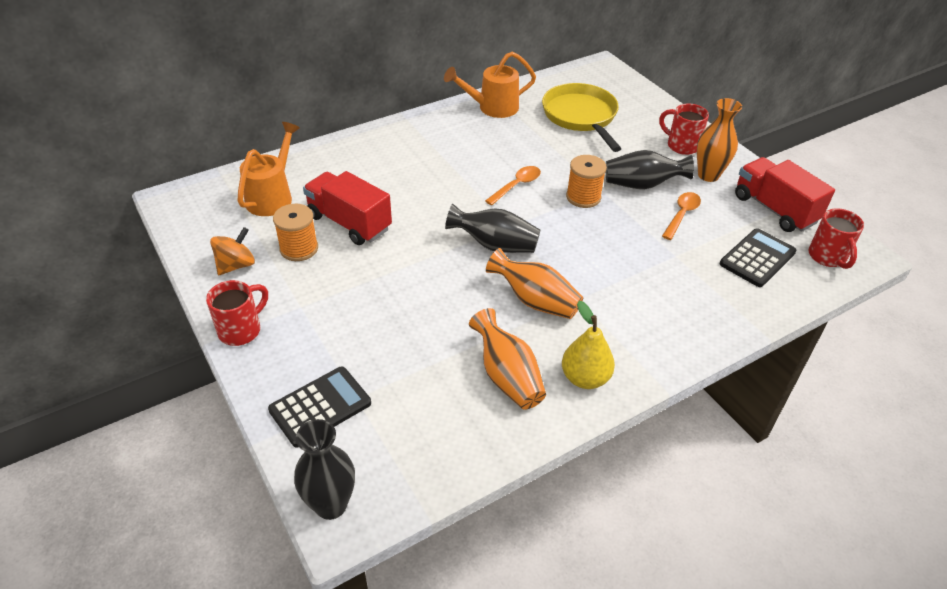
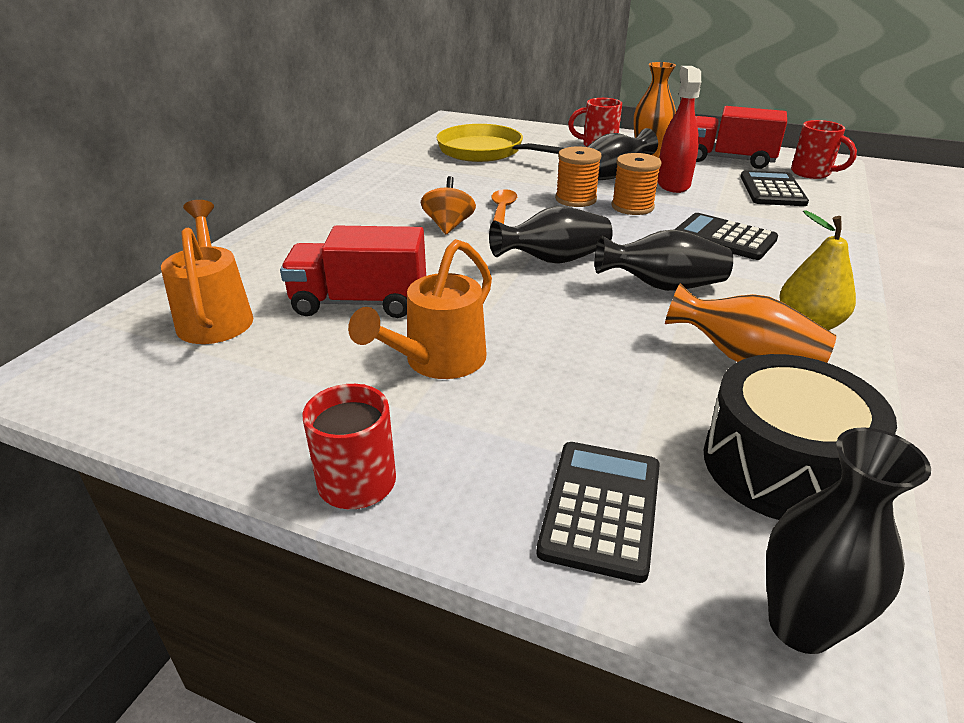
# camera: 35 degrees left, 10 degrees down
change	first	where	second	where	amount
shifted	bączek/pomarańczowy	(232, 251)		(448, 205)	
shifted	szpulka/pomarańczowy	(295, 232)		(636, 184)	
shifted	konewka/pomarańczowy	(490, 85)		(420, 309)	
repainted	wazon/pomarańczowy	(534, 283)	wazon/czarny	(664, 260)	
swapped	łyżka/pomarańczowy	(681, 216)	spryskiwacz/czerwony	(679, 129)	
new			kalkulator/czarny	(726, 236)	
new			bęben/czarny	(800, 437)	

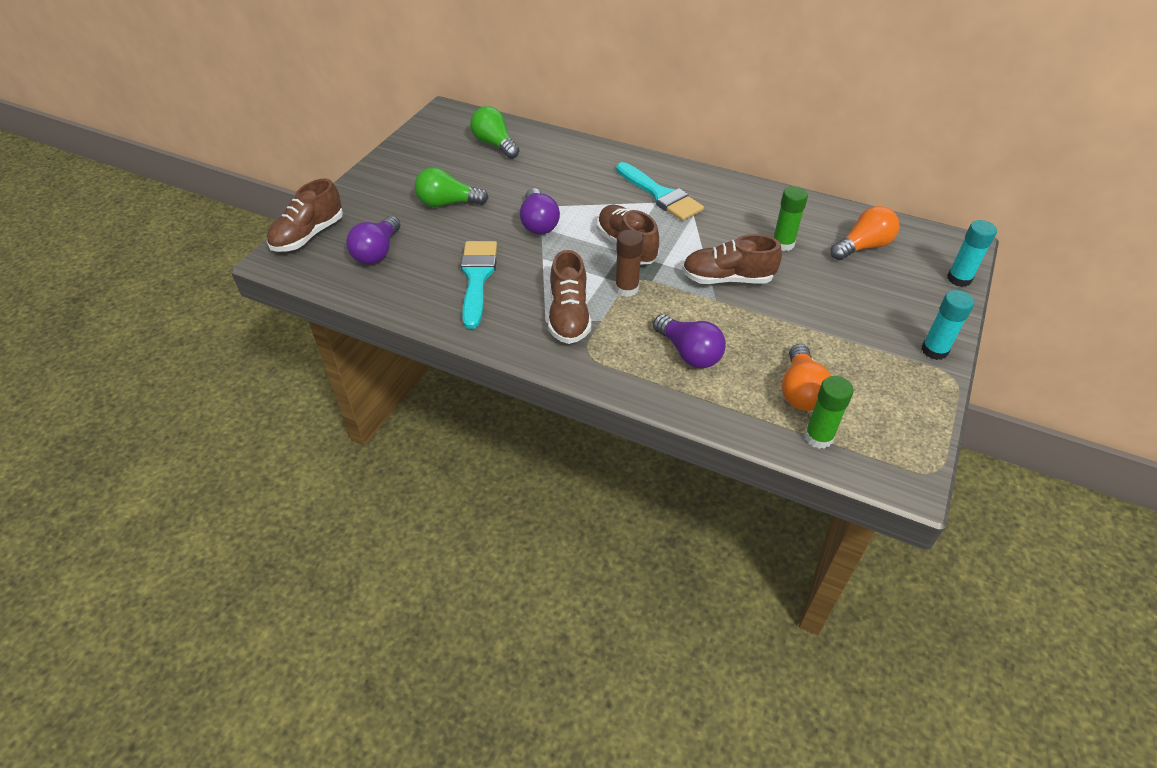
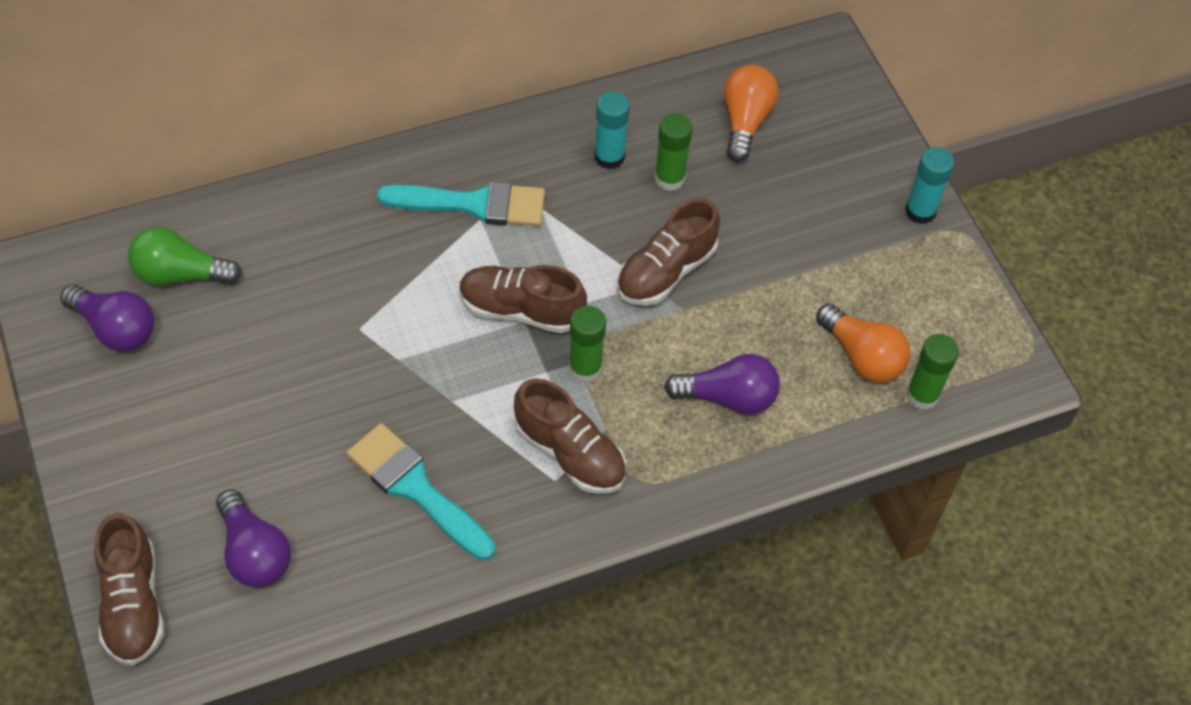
# camera: 50 degrees left, 10 degrees up
change	first	where	second	where	amount
gone	żarówka/zielony	(451, 187)			
shifted	żarówka/fioletowy	(540, 211)		(107, 317)	
repainted	klej w sztyfcie/brązowy	(629, 263)	klej w sztyfcie/zielony	(587, 344)	
shifted	klej w sztyfcie/turkusowy	(972, 253)		(612, 130)	

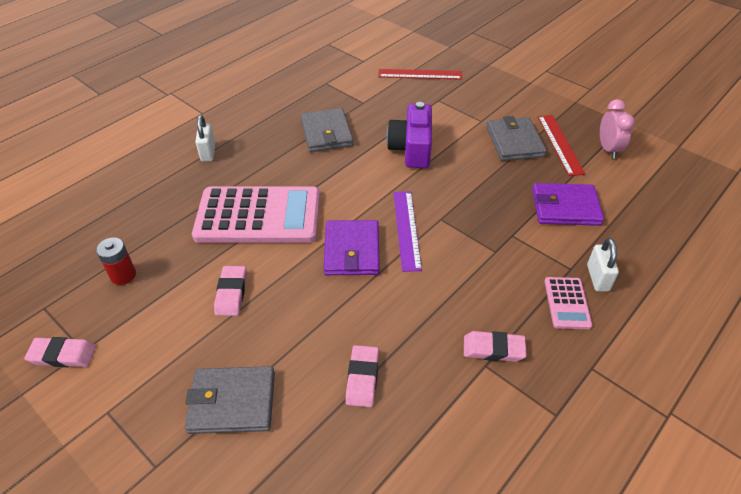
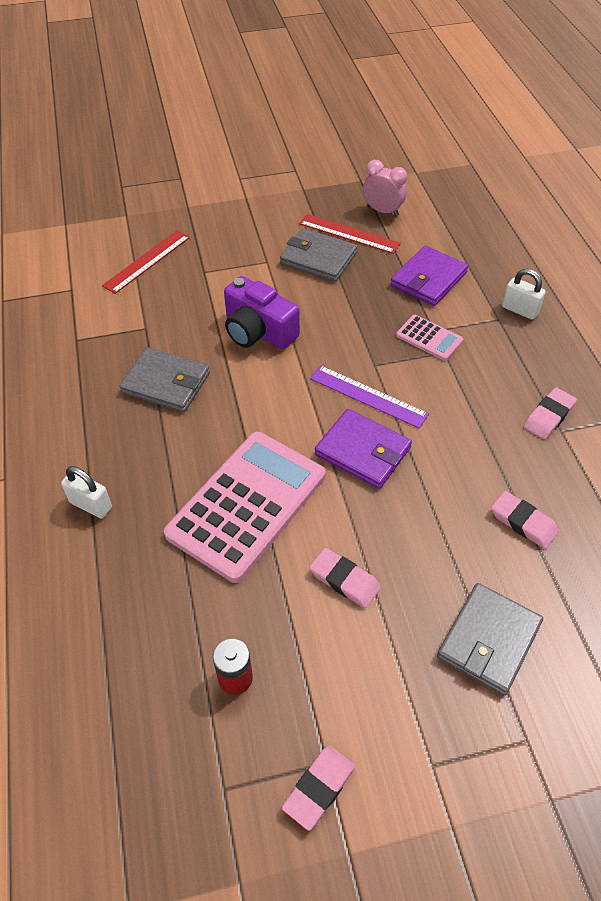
# camera: 55 degrees left, 5 degrees up
change	first	where	second	where	amount
shifted	kalkulator/różowy	(568, 303)		(429, 338)	

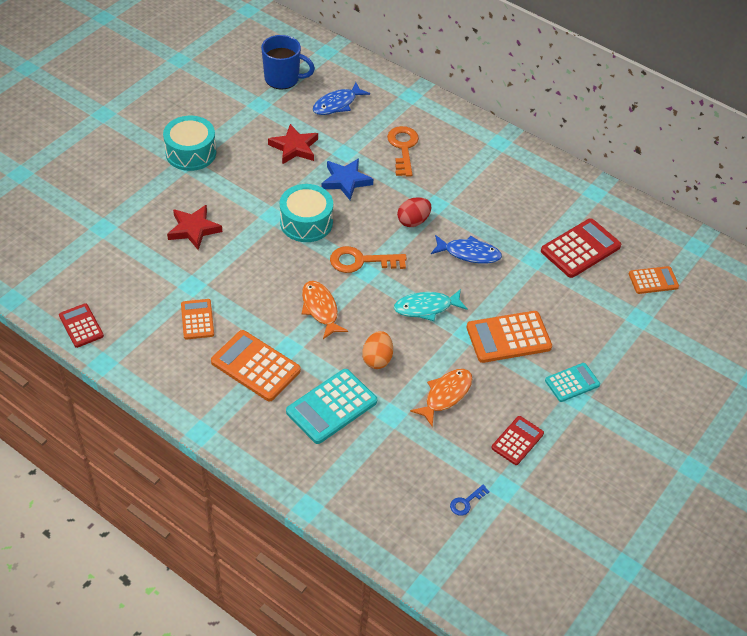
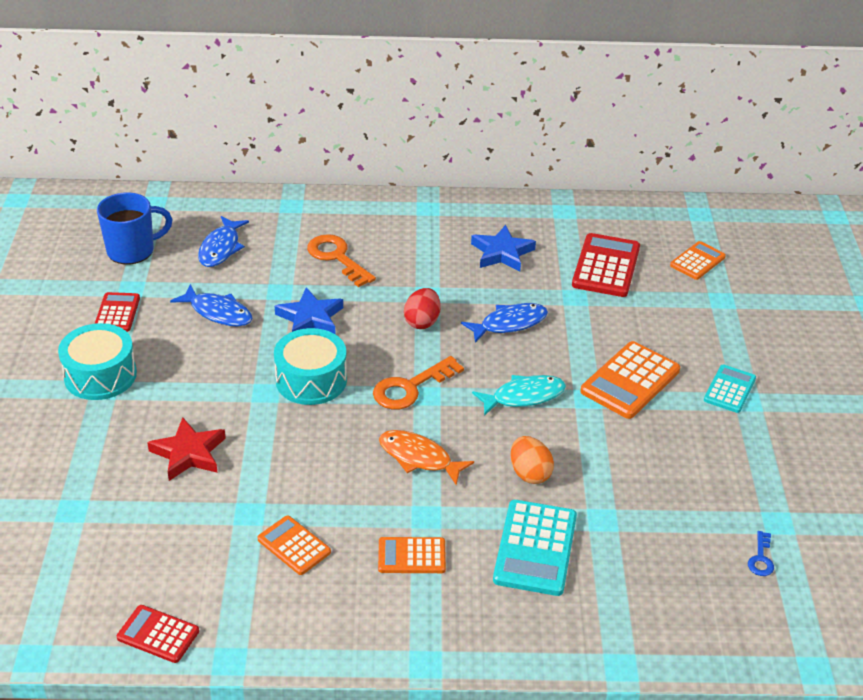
# camera: 35 degrees left, 10 degrees down
change	first	where	second	where	amount
scaled	kalkulator/pomarańczowy	(256, 365)		(412, 555)	x0.61
swapped	gwiazda/czerwony	(293, 144)	ryba/niebieski	(211, 305)	
rotated	ryba/turkusowy	(431, 305)		(519, 395)	150 degrees counterclockwise
gone	ryba/pomarańczowy	(441, 398)			
shifted	kalkulator/czerwony	(517, 440)		(117, 312)	
new			gwiazda/niebieski	(503, 248)	

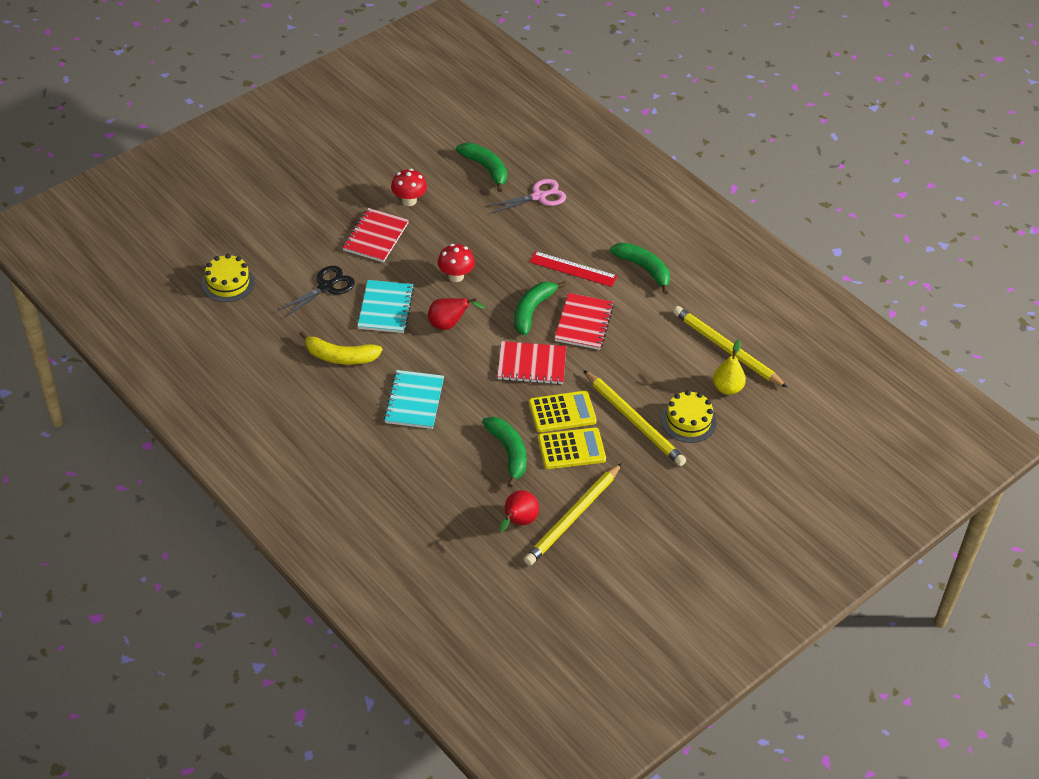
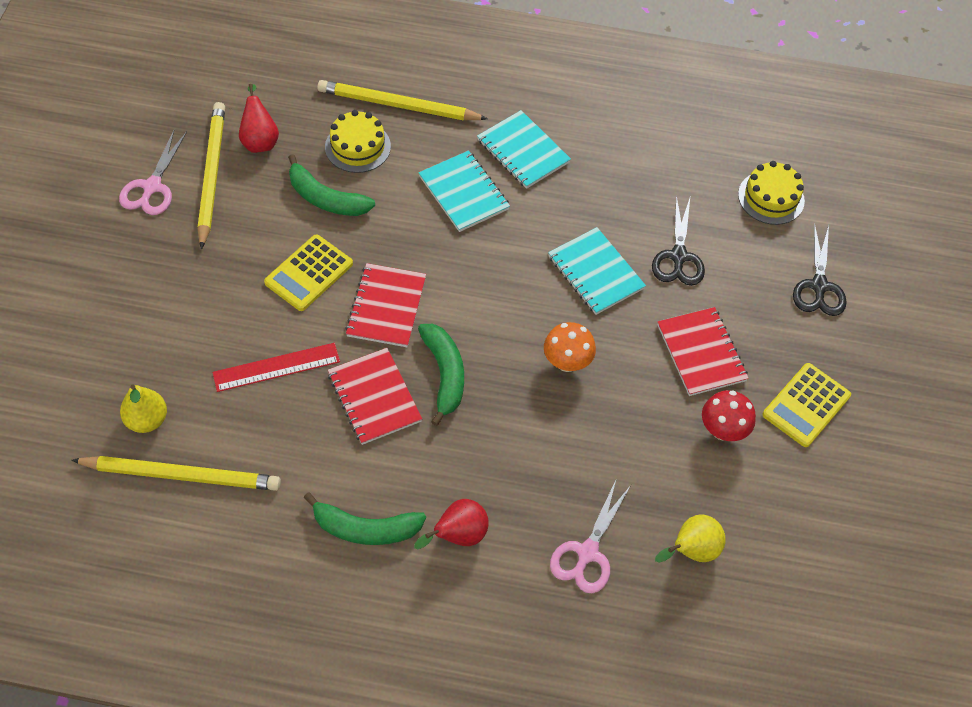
# camera: 140 degrees right, 10 degrees up
change	first	where	second	where	amount
gone	banan/żółty	(340, 348)			
shifted	gruszka/czerwony	(456, 314)		(451, 524)	
repainted	grzyb/czerwony	(456, 263)	grzyb/pomarańczowy	(570, 347)	
swapped	banan/zielony	(481, 167)	gruszka/żółty	(690, 538)	
rotated	zeszyt/czerwony	(531, 363)		(385, 305)	45 degrees counterclockwise
shifted	linijka/czerwony	(573, 269)		(276, 367)	
shifted	kalkulator/żółty	(572, 448)		(807, 405)	
shifted	ołówek/żółty	(634, 418)		(402, 100)	
shifted	tort/żółty	(689, 416)		(358, 141)	
new			nożyczki/różowy	(153, 173)	
new			zeszyt/turkusowy	(524, 149)	
new			nożyczki/czarny	(820, 269)	

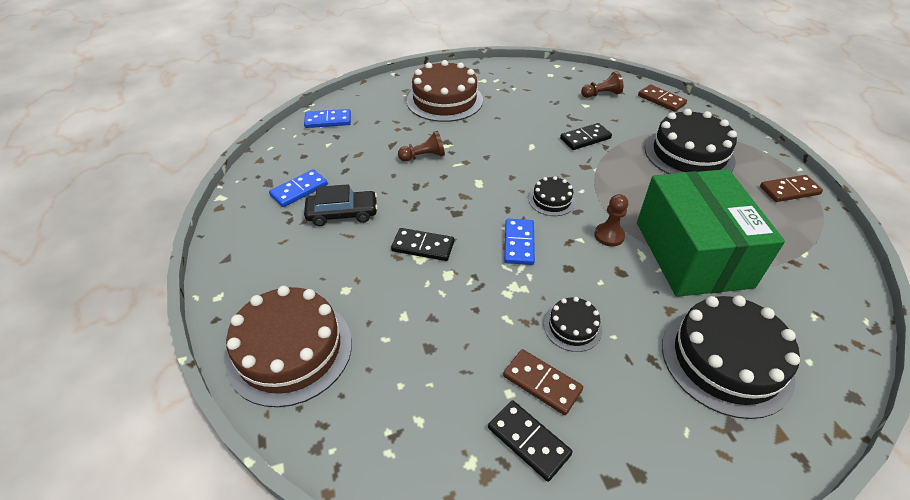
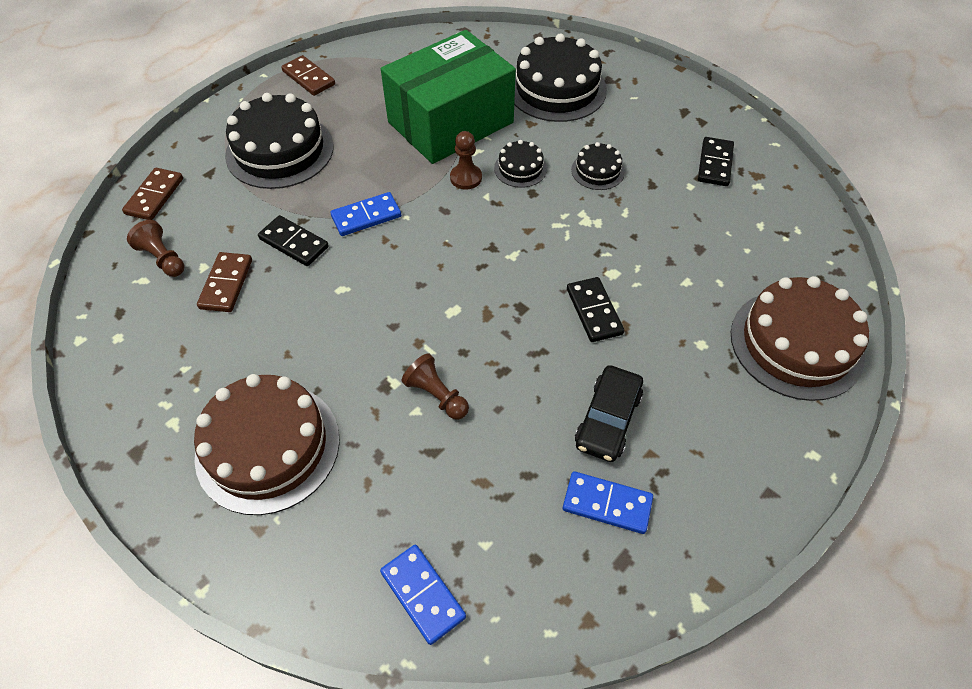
# camera: 120 degrees left, 10 degrees up
change	first	where	second	where	amount
rotated	samochód/czarny	(341, 205)		(609, 413)	120 degrees counterclockwise
shifted	kostka domina/brązowy	(543, 382)		(224, 282)	
shifted	kostka domina/niebieski	(519, 242)		(365, 214)	
shifted	tort/czarny	(552, 196)		(520, 164)	

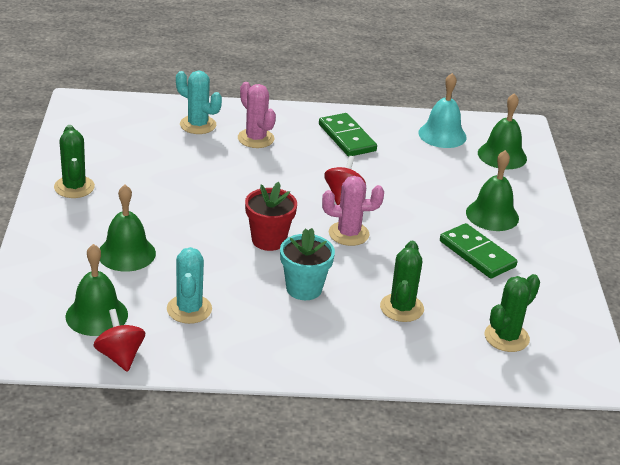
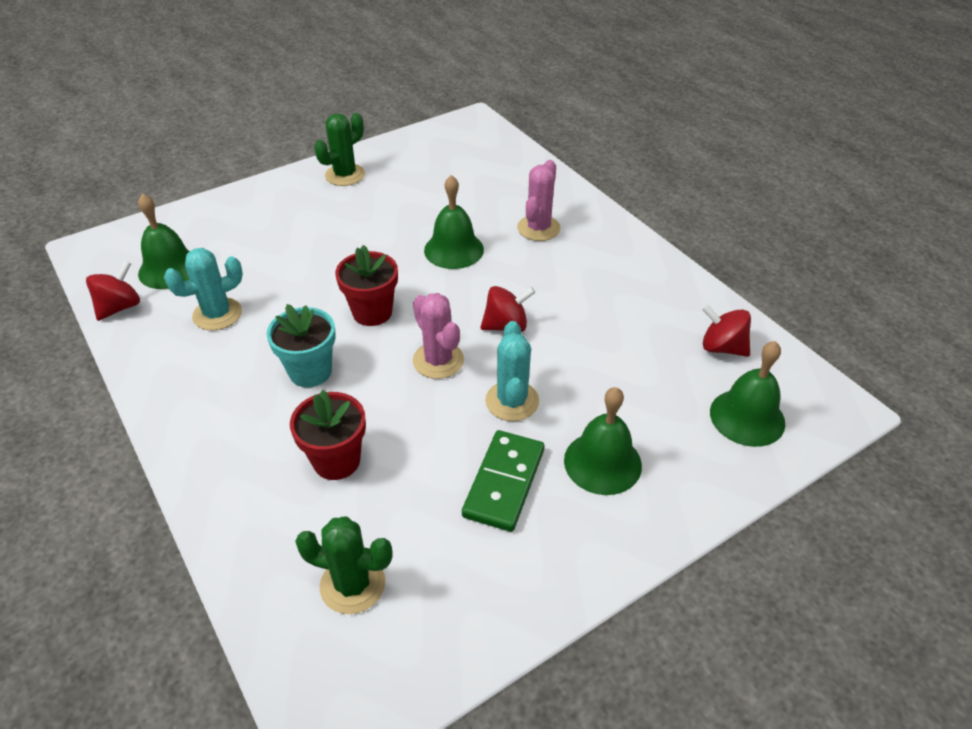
# camera: 60 degrees right, 10 degrees up
change	first	where	second	where	amount
shifted	dzwonek/zielony	(128, 228)		(454, 222)	
shifted	kaktus/turkusowy	(199, 102)		(512, 371)	
gone	kostka domina/zielony	(348, 135)			
swapped	kaktus/zielony	(402, 281)	doniczka/czerwony	(328, 435)	
swapped	dzwonek/turkusowy	(442, 110)	bączek/czerwony	(726, 330)	

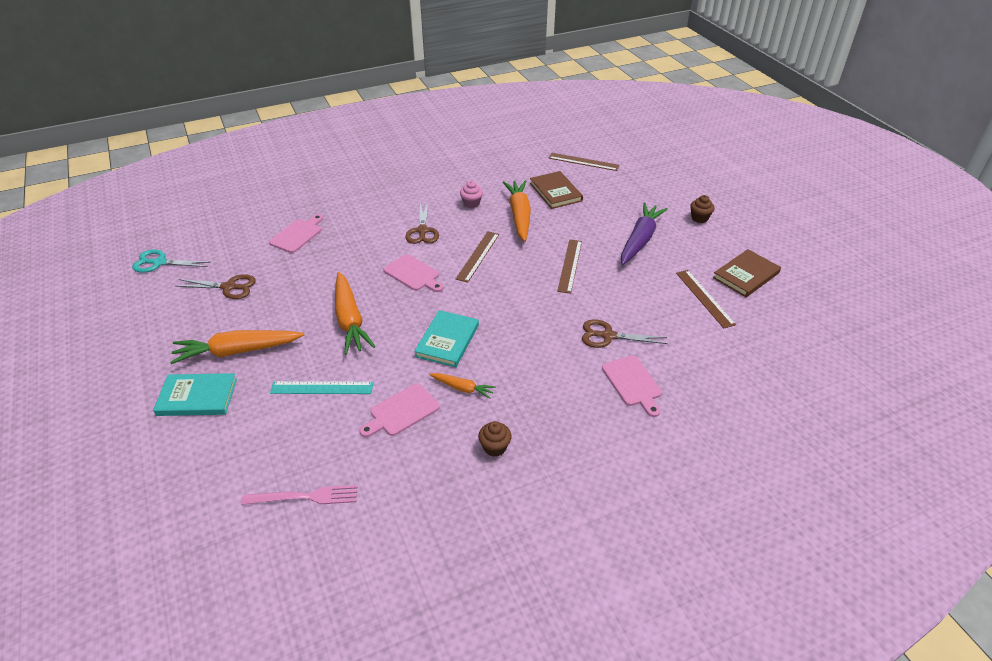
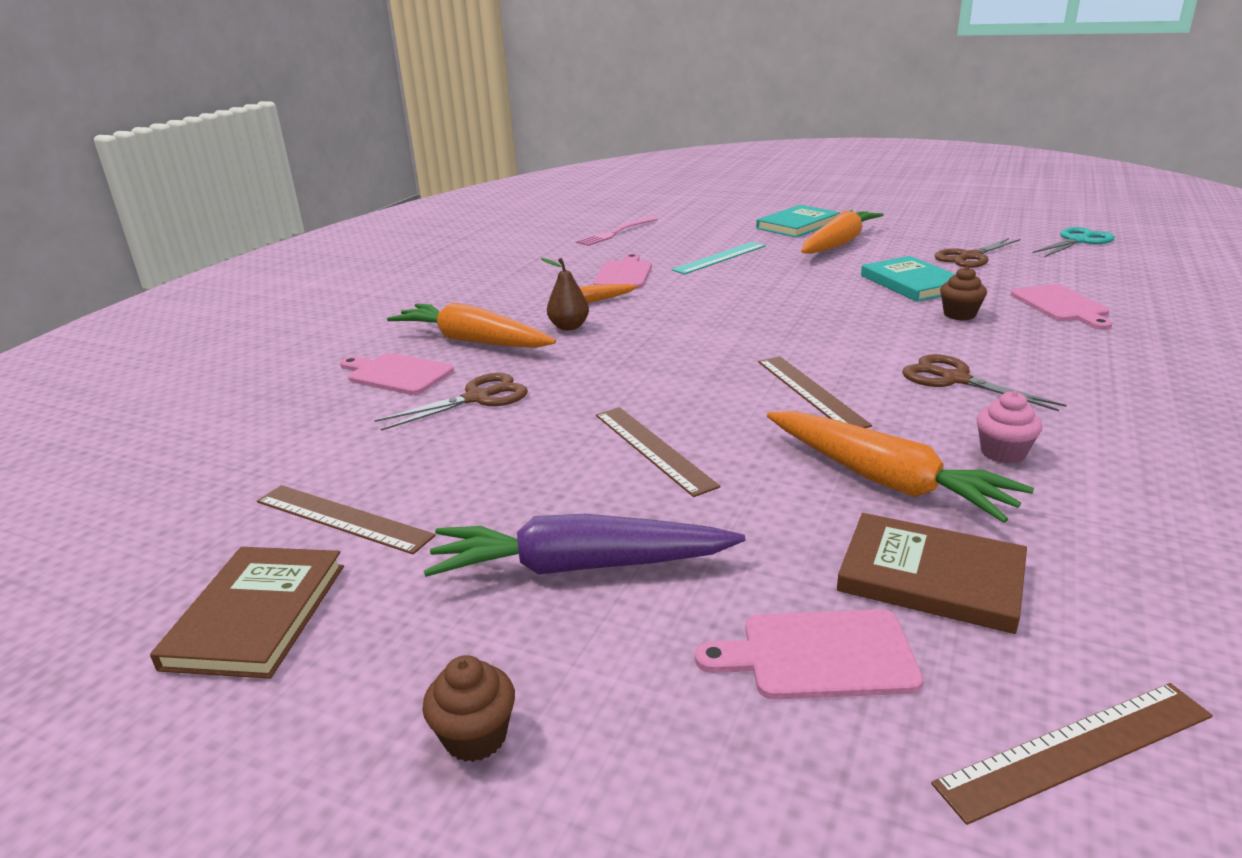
# camera: 140 degrees right, 15 degrees down
change	first	where	second	where	amount
shifted	marchewka/pomarańczowy	(355, 313)		(471, 325)	
shifted	deska do krojenia/różowy	(413, 273)		(809, 654)	
shifted	książka/turkusowy	(446, 338)		(908, 279)	
shifted	muffinka/brązowy	(495, 439)		(963, 293)	
rotated	marchewka/fioletowy	(644, 234)		(584, 545)	105 degrees clockwise
new			gruszka/brązowy	(565, 294)	

